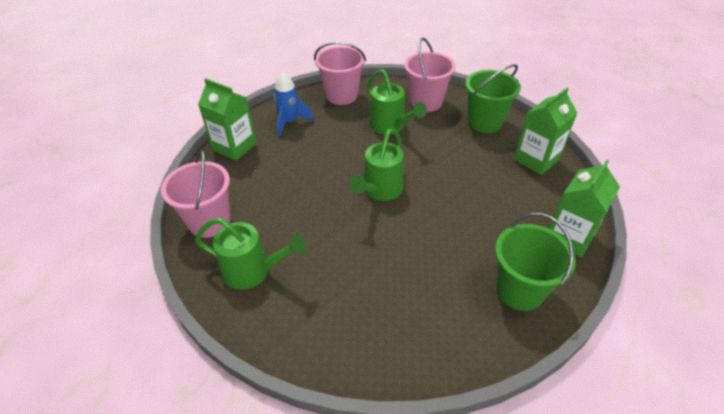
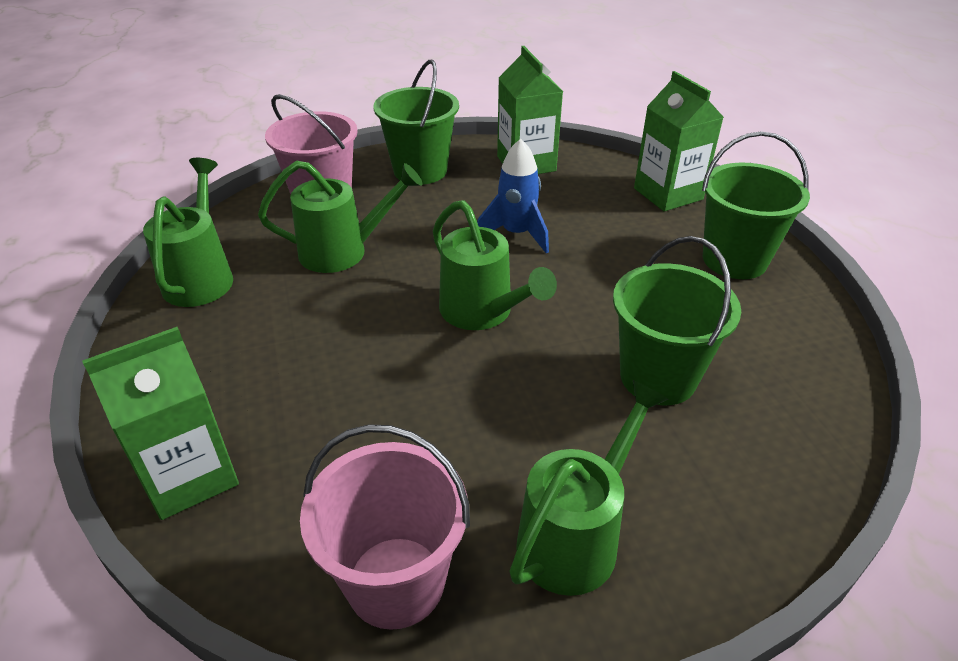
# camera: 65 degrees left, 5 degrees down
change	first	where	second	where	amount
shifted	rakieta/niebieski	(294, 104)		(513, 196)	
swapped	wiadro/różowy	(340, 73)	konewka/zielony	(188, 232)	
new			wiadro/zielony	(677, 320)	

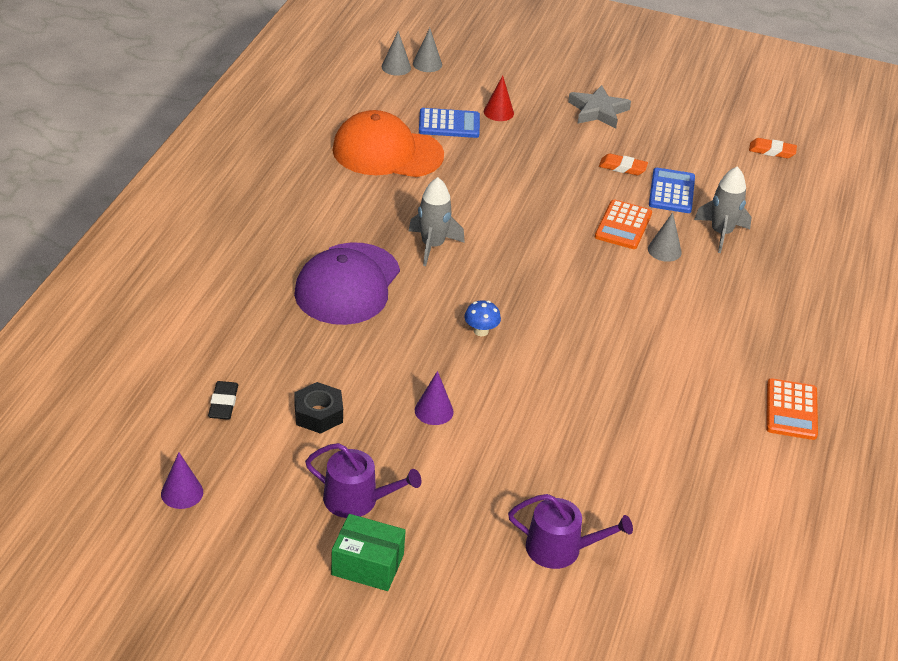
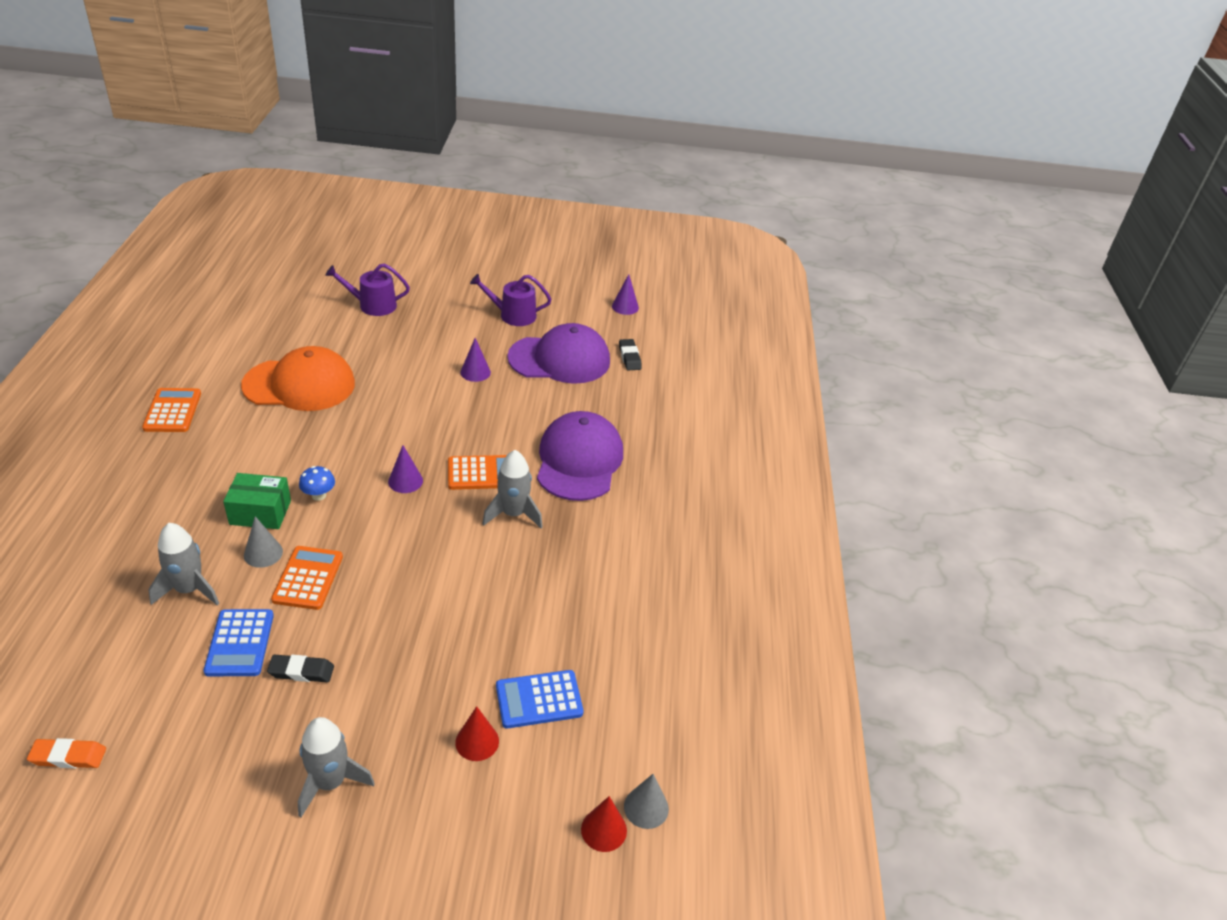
# camera: 165 degrees right, 0 degrees up
change	first	where	second	where	amount
swapped	nakrętka/czarny	(319, 408)	czapka/fioletowy	(558, 353)	
shifted	pudełko/zielony	(368, 552)		(257, 501)	
shifted	czapka/pomarańczowy	(388, 143)		(298, 378)	
repainted	stożek/szary	(427, 50)	stożek/czerwony	(604, 824)	
shifted	grzyb/niebieski	(482, 318)		(317, 483)	
swapped	gwiazda/szary	(599, 106)	rakieta/szary	(336, 767)	
repainted	gumka do mazania/pomarańczowy	(623, 164)	gumka do mazania/czarny	(300, 668)	
new			stożek/fioletowy	(405, 469)	
new			kalkulator/pomarańczowy	(477, 472)	

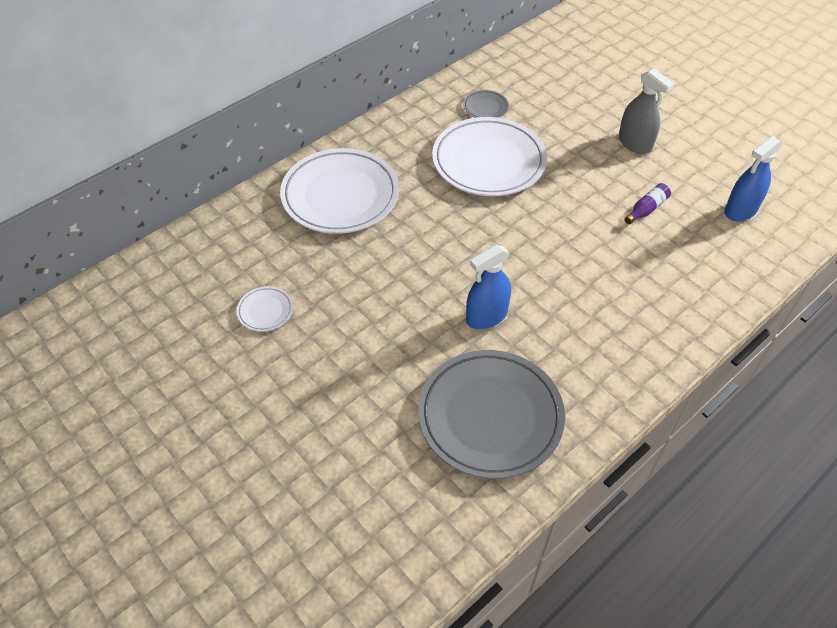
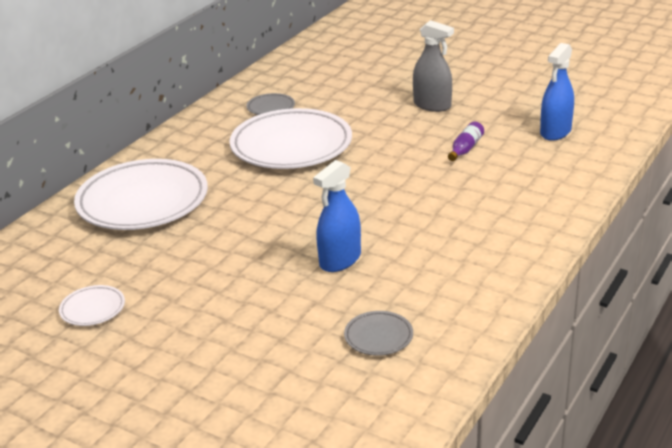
# camera: 15 degrees left, 20 degrees down
change	first	where	second	where	amount
scaled	talerz/szary	(491, 414)		(378, 333)	x0.42

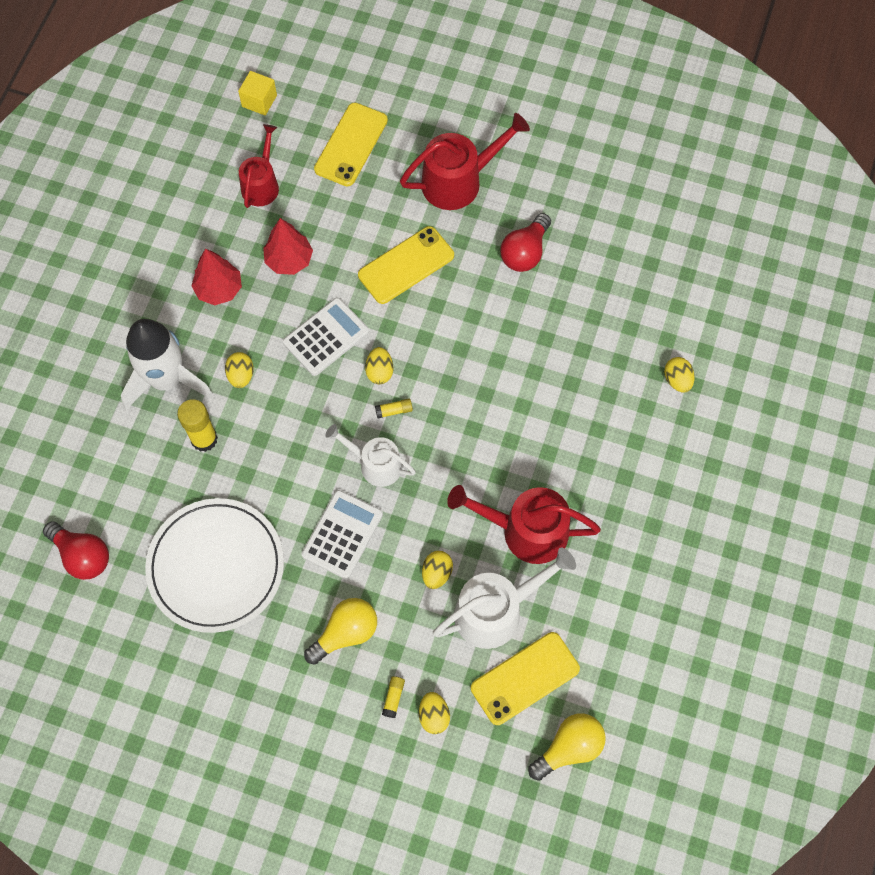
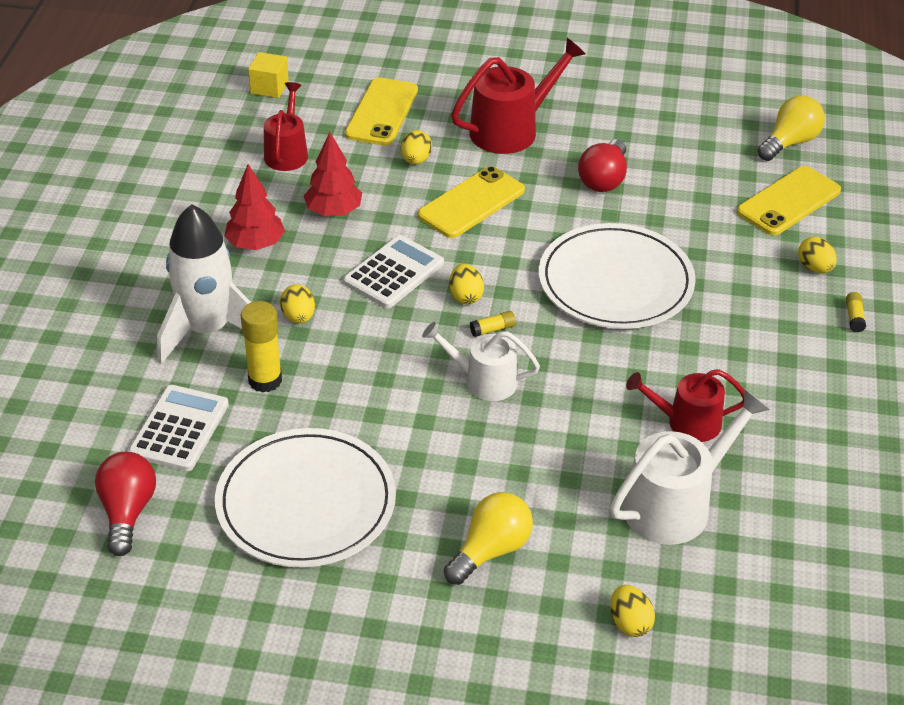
# camera: 10 degrees left, 25 degrees down
change	first	where	second	where	amount
rotated	żarówka/czerwony	(76, 550)		(125, 504)	120 degrees counterclockwise
shifted	kalkulator/biały	(342, 534)		(178, 428)	
shifted	klej w sztyfcie/żółty	(393, 697)		(856, 312)	
shifted	jajko/żółty	(437, 570)		(416, 147)	
scaled	konewka/czerwony	(524, 524)		(685, 405)	x0.65
shifted	telefon/żółty	(525, 678)		(789, 200)	
shifted	żarówka/żółty	(567, 747)		(791, 128)	
new			talerz/biały	(617, 276)	

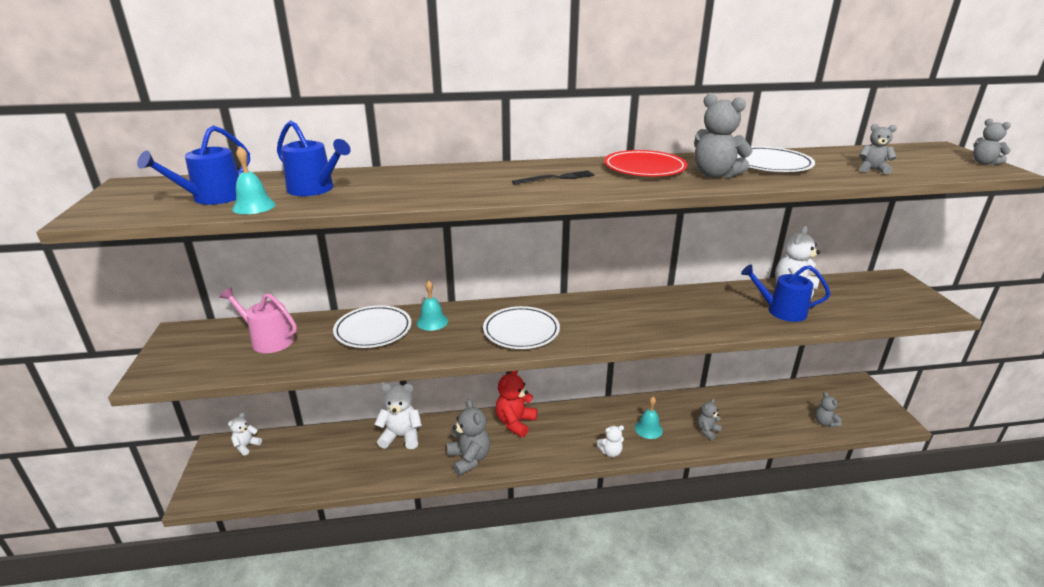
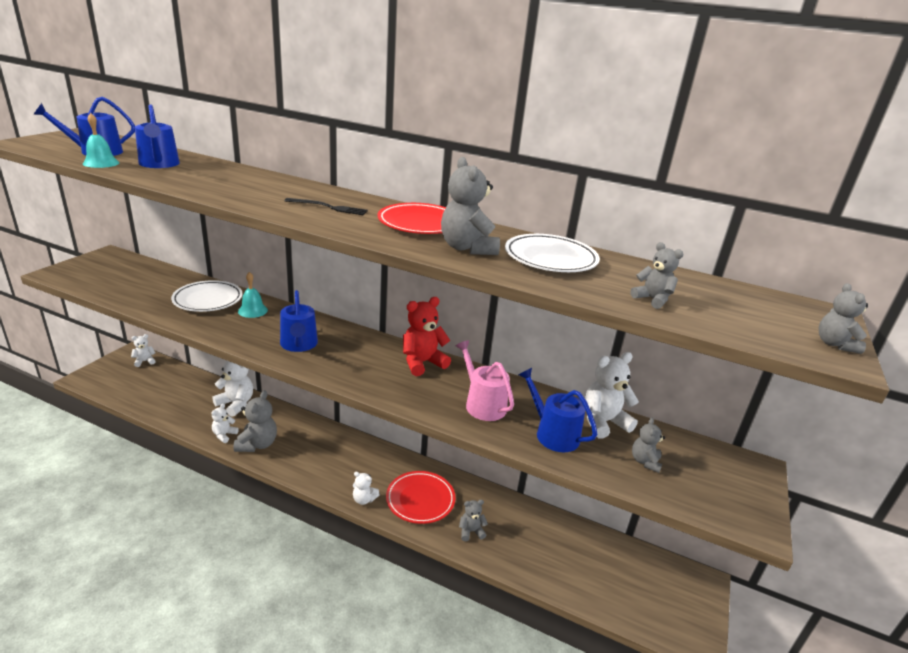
# camera: 30 degrees right, 0 degrees up
change	first	where	second	where	amount
shifted	konewka/różowy	(258, 320)		(485, 380)	
swapped	talerz/biały	(521, 327)	konewka/niebieski	(299, 321)	
shifted	miś/czerwony	(516, 404)		(427, 336)	
swapped	dzwonek/turkusowy	(649, 418)	talerz/czerwony	(421, 497)	
shifted	miś/szary	(828, 409)		(648, 445)	
new			miś/biały	(225, 423)	

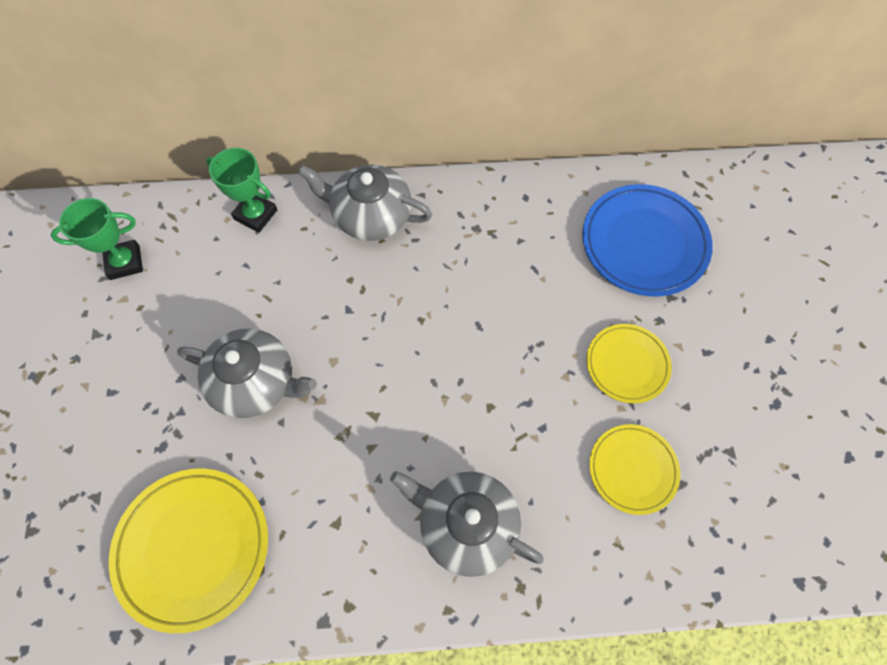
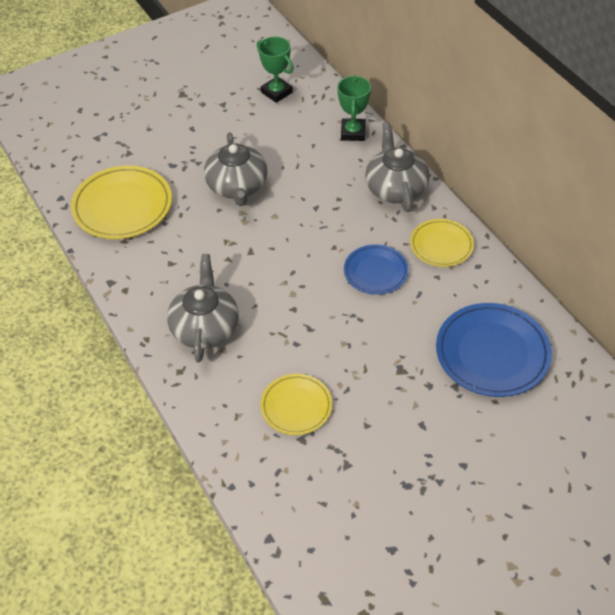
# camera: 65 degrees right, 15 degrees down
change	first	where	second	where	amount
shifted	talerz/żółty	(629, 363)		(442, 243)	
new			talerz/niebieski	(376, 269)	

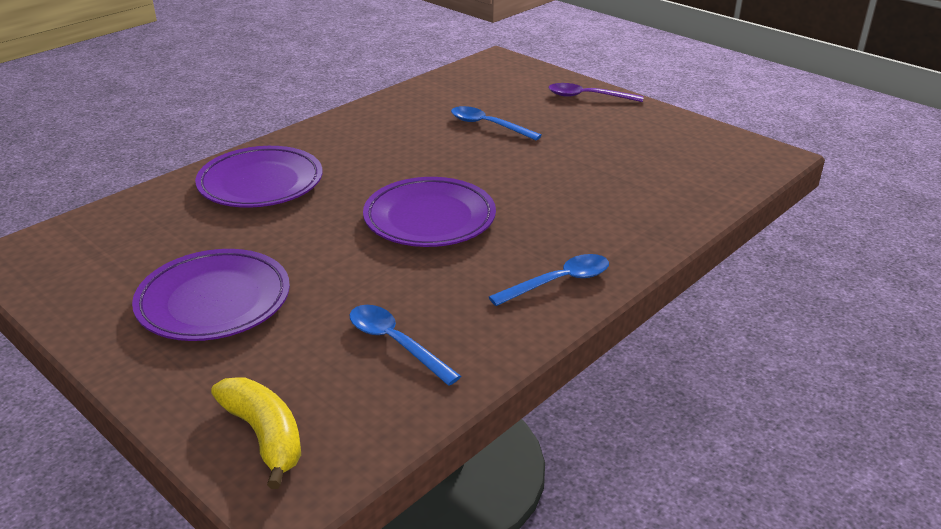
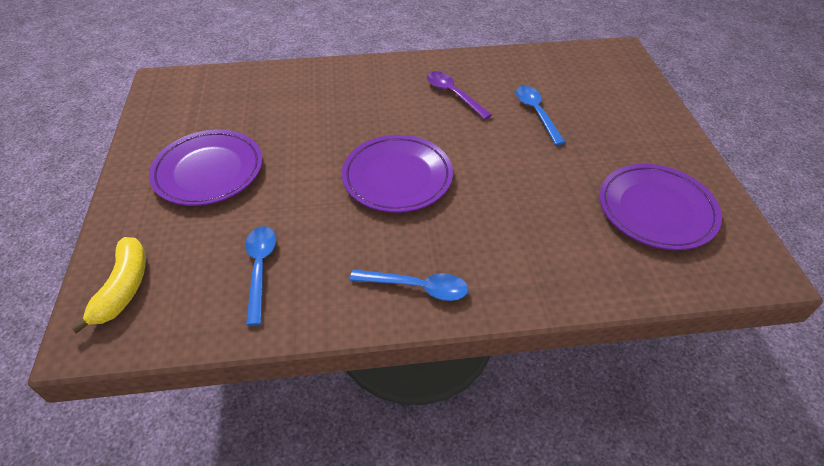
# camera: 40 degrees right, 15 degrees up
change	first	where	second	where	amount
shifted	talerz/fioletowy	(258, 177)		(660, 207)	
shifted	łyżka/fioletowy	(596, 92)		(459, 95)	

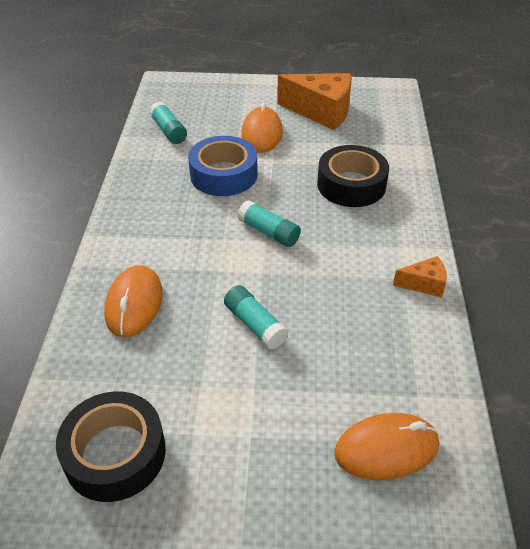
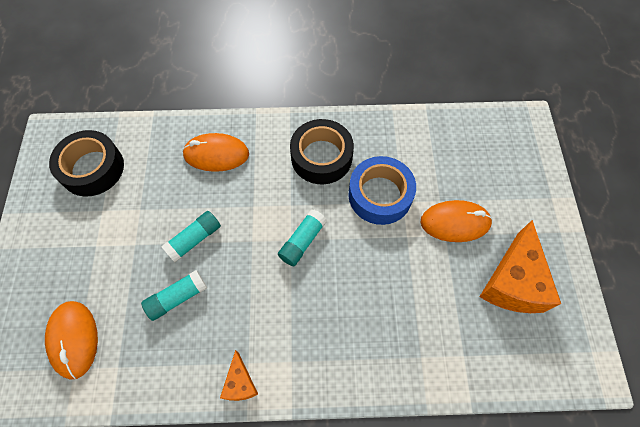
# camera: 85 degrees right, 20 degrees up
change	first	where	second	where	amount
shifted	klej w sztyfcie/turkusowy	(168, 122)		(174, 295)	
shifted	taśma klejąca/czarny	(353, 176)		(322, 151)	

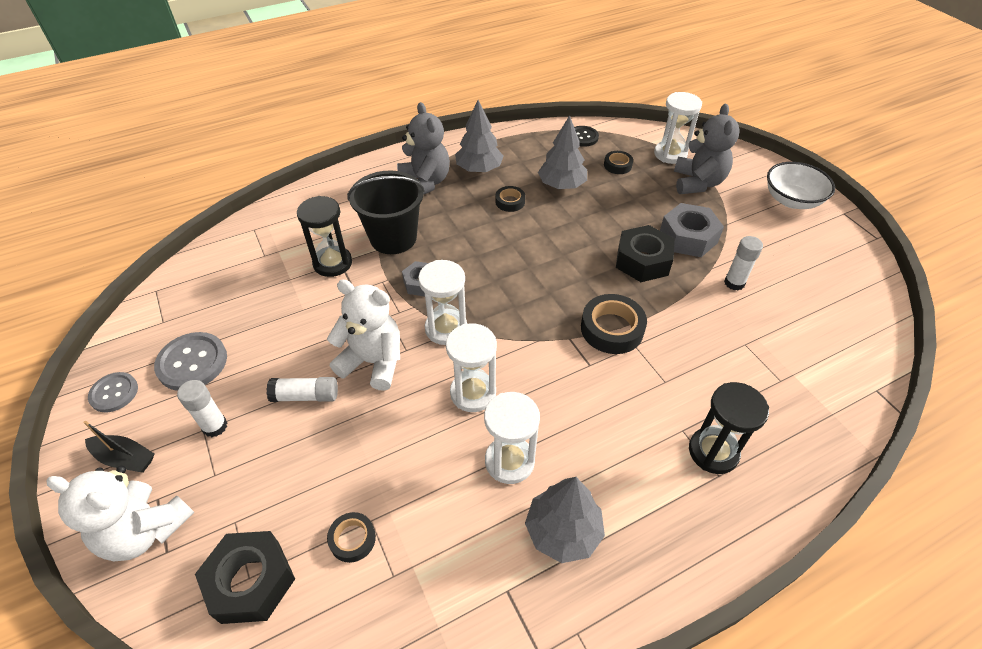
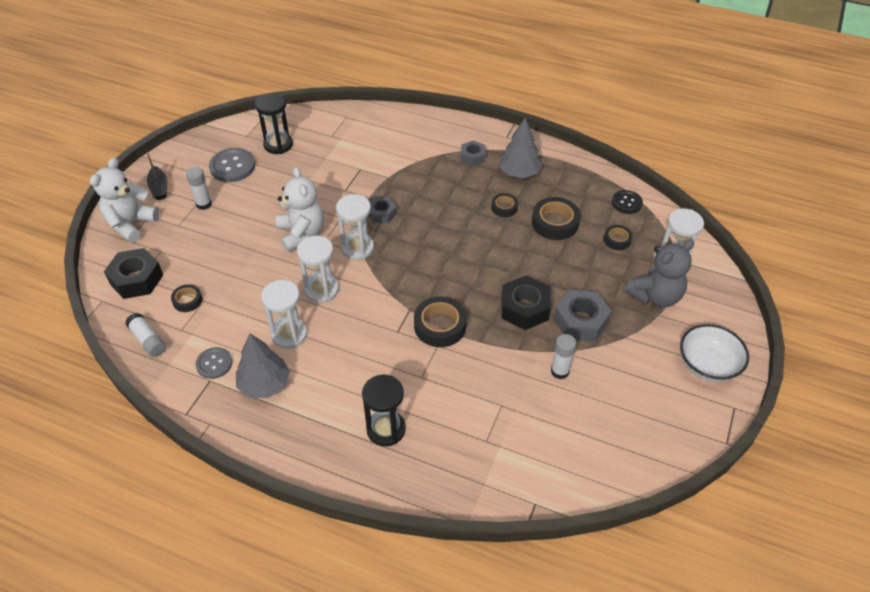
# camera: 50 degrees right, 0 degrees up
change	first	where	second	where	amount
rotated	miś/biały	(120, 513)		(124, 200)	45 degrees clockwise
shifted	guzik/szary	(113, 392)		(213, 363)	
shifted	klej w sztyfcie/biały	(302, 389)		(145, 335)	
shifted	klepsydra/czarny	(324, 236)		(274, 123)	
gone	wiadro/czarny	(386, 212)			
swapped	miś/szary	(423, 148)	nakrętka/szary	(473, 153)	
swapped	drzewko/szary	(562, 152)	taśma klejąca/czarny	(556, 218)	

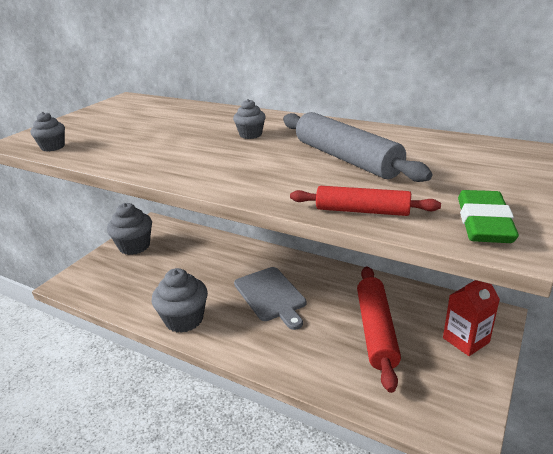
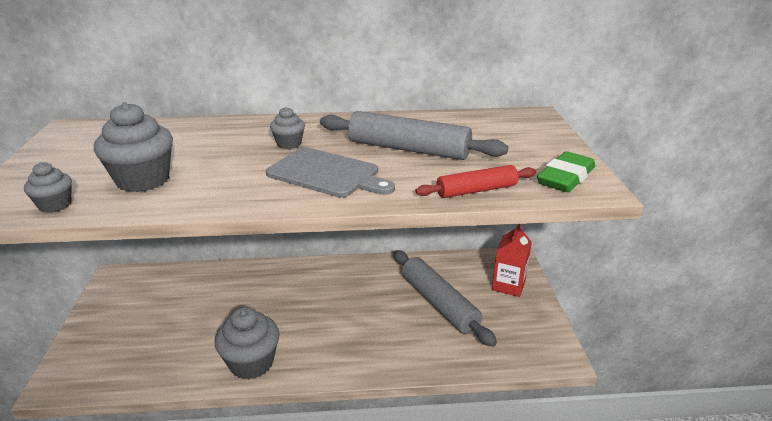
# camera: 35 degrees left, 0 degrees up
change	first	where	second	where	amount
shifted	muffinka/szary	(129, 229)		(133, 147)	
shifted	deska do krojenia/szary	(270, 298)		(330, 172)	
repainted	wałek do ciasta/czerwony	(379, 329)	wałek do ciasta/szary	(445, 298)	
rotated	gumka do mazania/zielony	(488, 216)		(566, 171)	60 degrees clockwise

